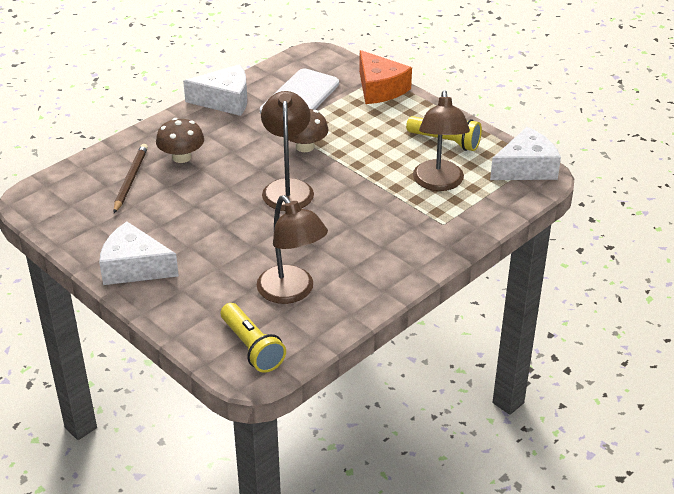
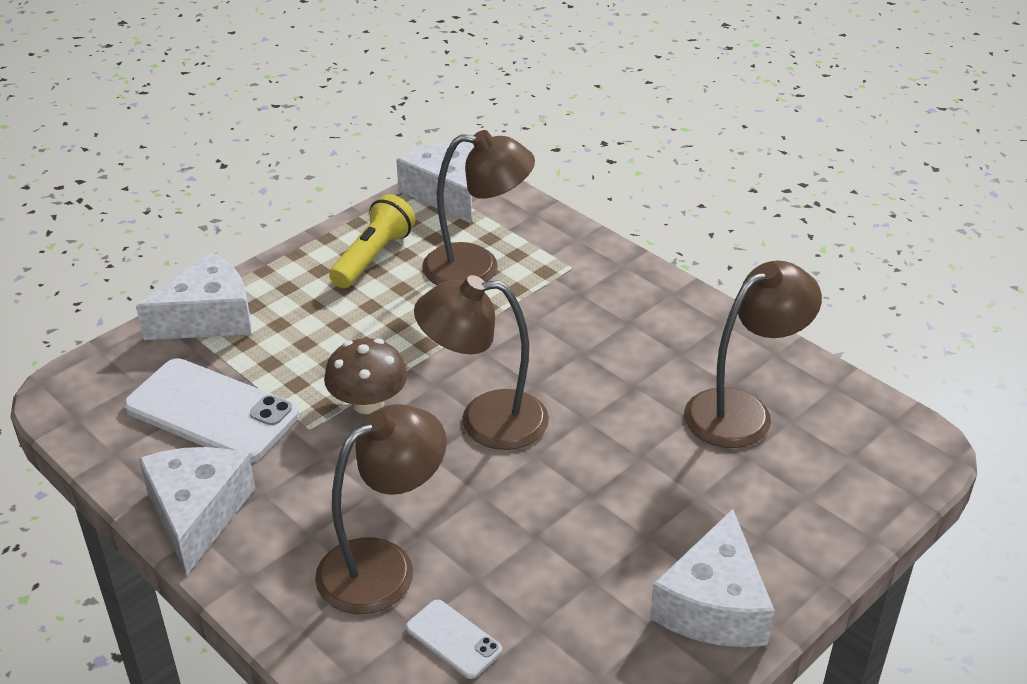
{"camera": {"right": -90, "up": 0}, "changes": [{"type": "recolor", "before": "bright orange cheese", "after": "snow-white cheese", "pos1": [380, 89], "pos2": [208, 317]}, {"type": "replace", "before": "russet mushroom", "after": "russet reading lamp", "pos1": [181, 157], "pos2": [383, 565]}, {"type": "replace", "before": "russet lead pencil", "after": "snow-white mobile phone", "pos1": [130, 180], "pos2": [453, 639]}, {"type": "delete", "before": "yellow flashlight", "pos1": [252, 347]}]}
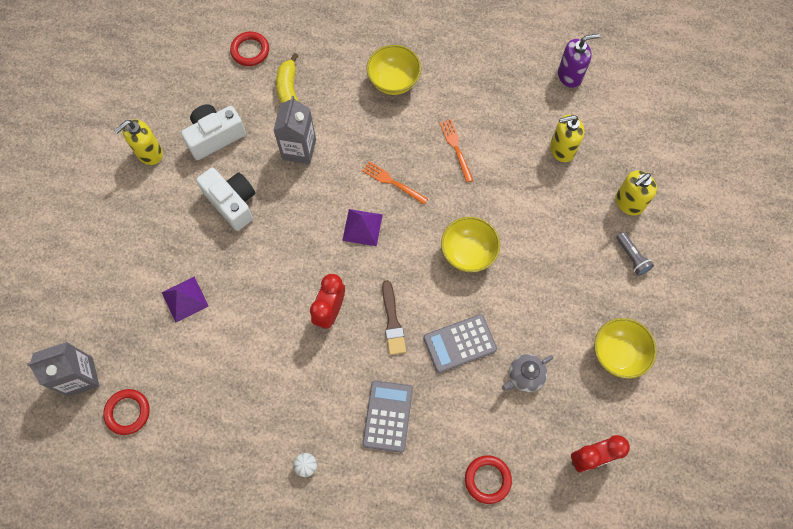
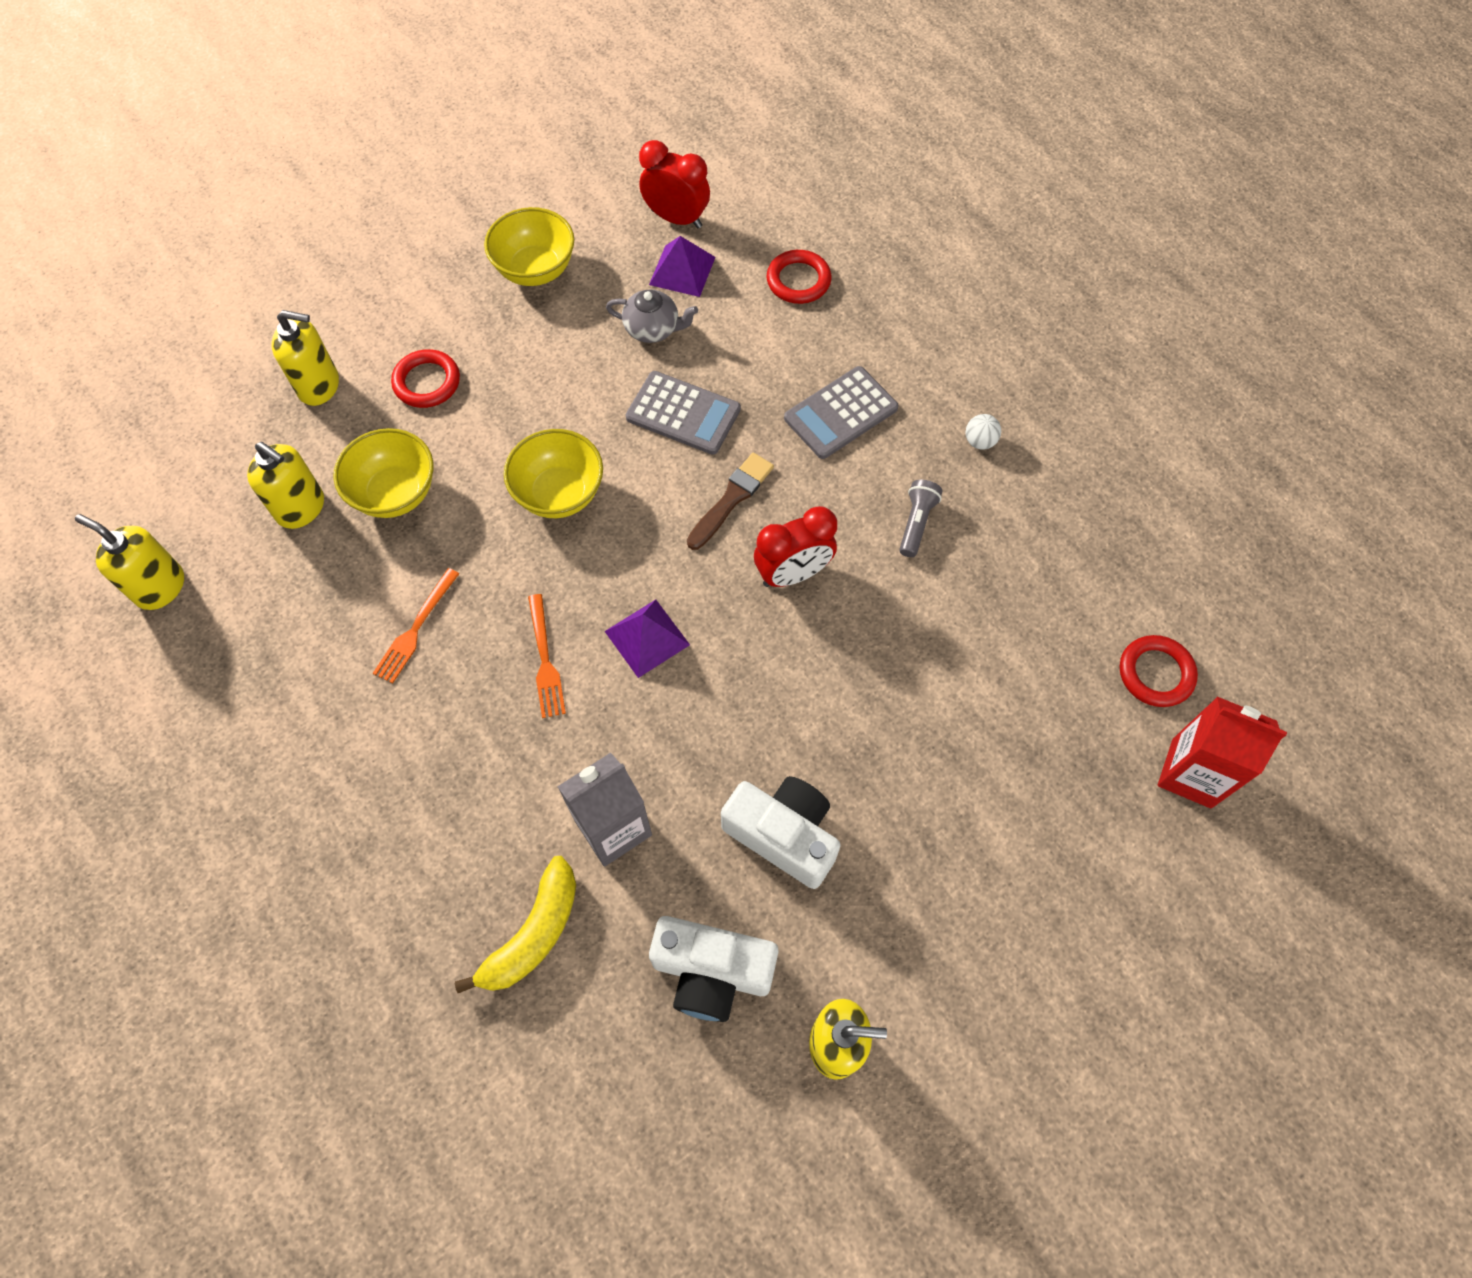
{"camera": {"right": -135, "up": -5}, "changes": [{"type": "move", "before": "scarlet ring", "pos1": [250, 51], "pos2": [427, 382]}, {"type": "recolor", "before": "violet pump bottle", "after": "yellow pump bottle", "pos1": [570, 75], "pos2": [160, 587]}, {"type": "move", "before": "yellow bowl", "pos1": [393, 81], "pos2": [395, 493]}, {"type": "rotate", "before": "snow-white camera", "pos1": [232, 202], "pos2": [783, 835], "turn": 120}, {"type": "move", "before": "ash-grey flashlight", "pos1": [632, 257], "pos2": [916, 523]}, {"type": "move", "before": "violet solid pyramid", "pos1": [185, 299], "pos2": [682, 271]}, {"type": "recolor", "before": "ash-grey milk carton", "after": "scarlet milk carton", "pos1": [80, 377], "pos2": [1191, 773]}]}
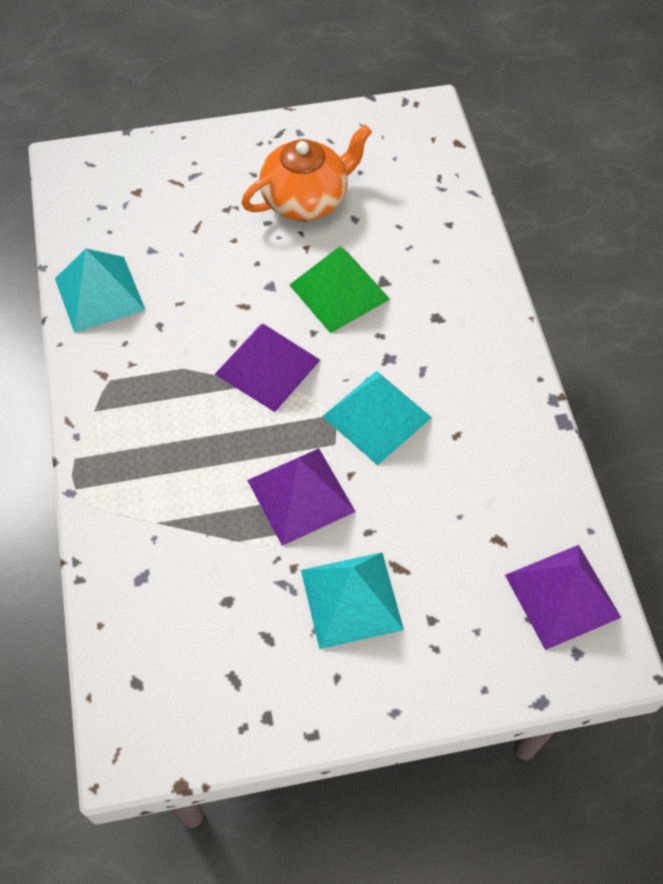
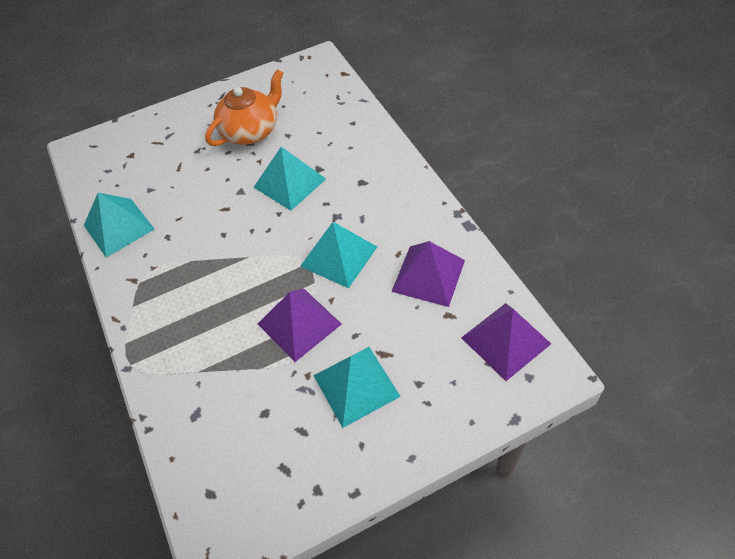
{"camera": {"right": -10, "up": -5}, "changes": [{"type": "recolor", "before": "leaf-green solid pyramid", "after": "teal solid pyramid", "pos1": [339, 292], "pos2": [289, 183]}, {"type": "move", "before": "violet solid pyramid", "pos1": [267, 367], "pos2": [428, 275]}]}
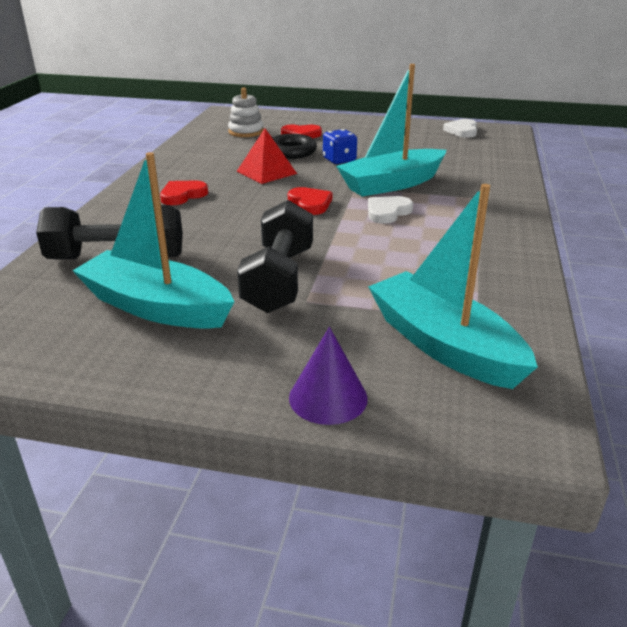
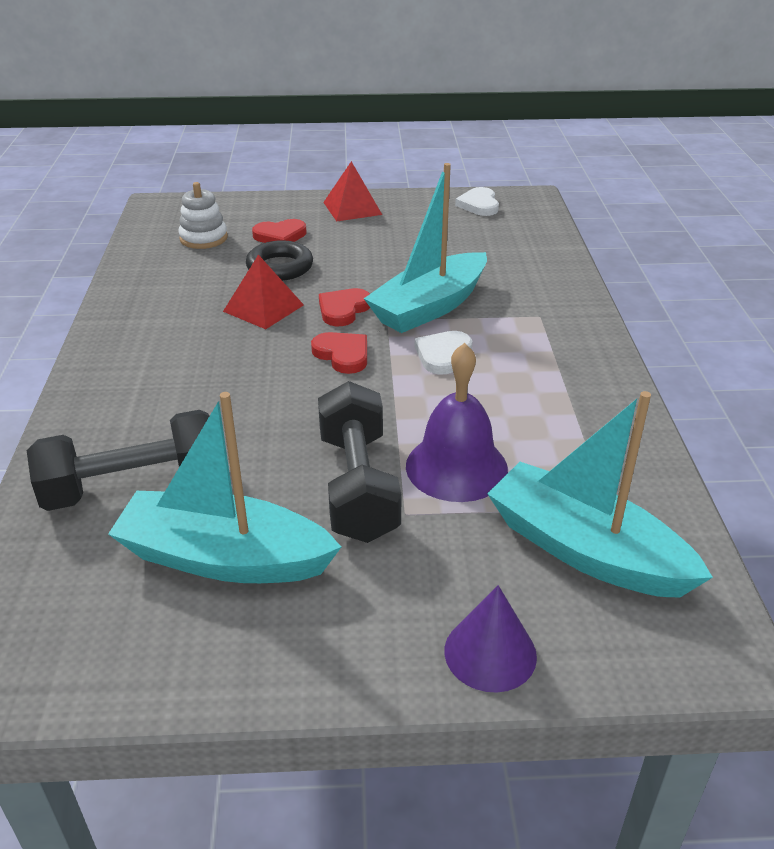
{"camera": {"right": -15, "up": 5}, "changes": [{"type": "delete", "before": "blue die", "pos1": [339, 160]}, {"type": "move", "before": "scarlet love heart", "pos1": [182, 195], "pos2": [343, 310]}, {"type": "insert", "after": "scarlet solid pyramid", "pos2": [352, 208]}, {"type": "insert", "after": "violet school bell", "pos2": [456, 467]}]}
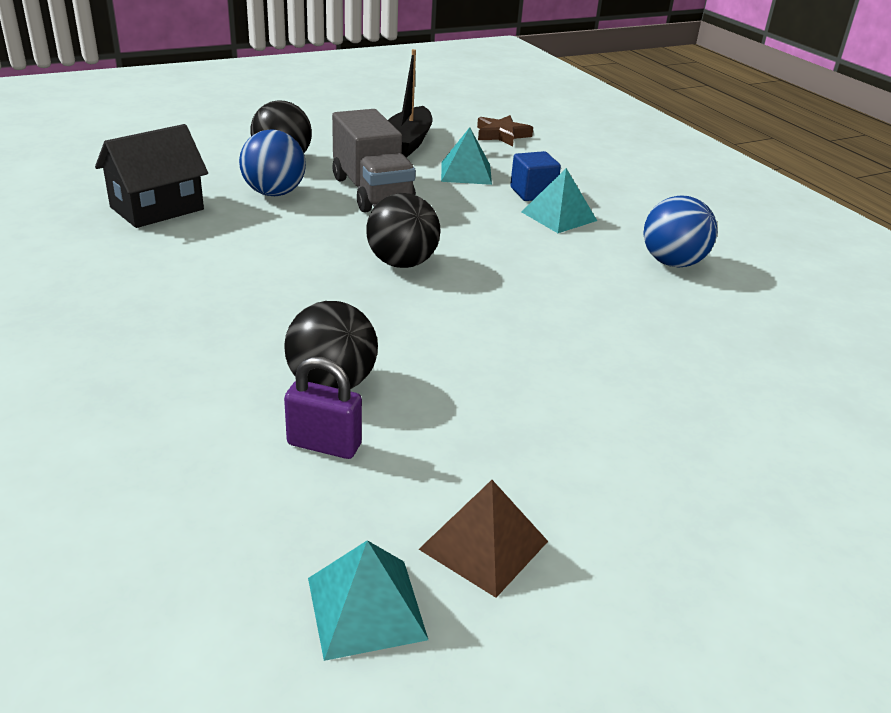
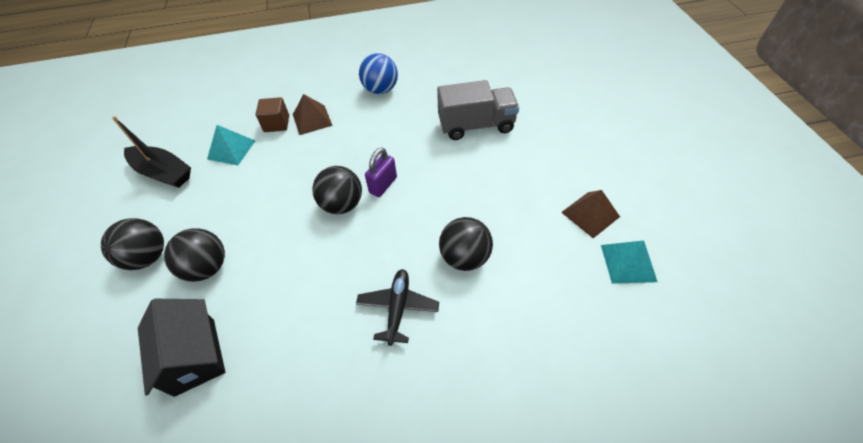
{"camera": {"right": -70, "up": 20}, "changes": [{"type": "move", "before": "ash-grey toy truck", "pos1": [372, 191], "pos2": [476, 125]}, {"type": "delete", "before": "russet five-pointed star", "pos1": [502, 135]}, {"type": "recolor", "before": "blue sphere", "after": "black sphere", "pos1": [274, 193], "pos2": [207, 267]}, {"type": "recolor", "before": "blue block", "after": "russet block", "pos1": [533, 193], "pos2": [276, 124]}, {"type": "recolor", "before": "teal solid pyramid", "after": "russet solid pyramid", "pos1": [558, 216], "pos2": [312, 120]}, {"type": "move", "before": "violet padlock", "pos1": [324, 444], "pos2": [383, 185]}, {"type": "insert", "after": "black plane", "pos2": [398, 308]}]}
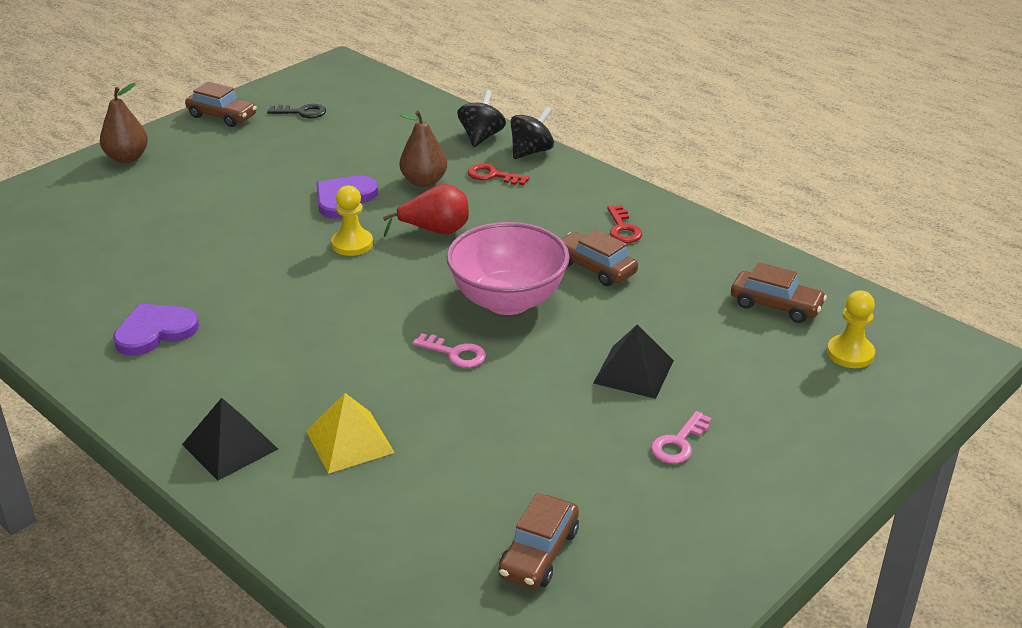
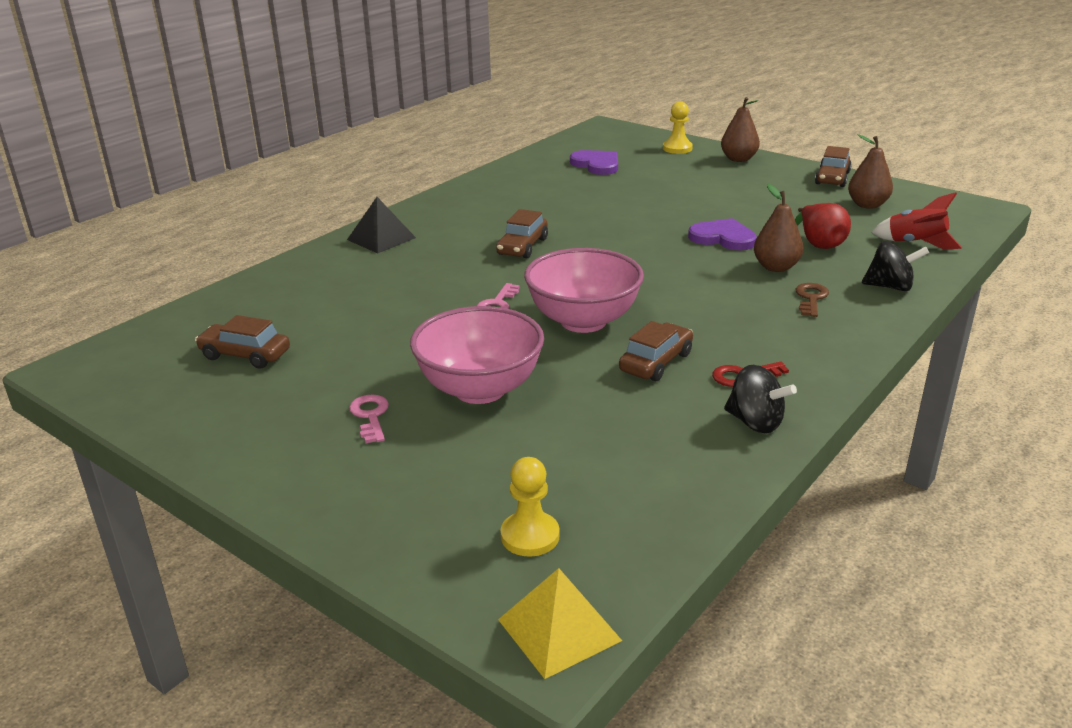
{"camera": {"right": 85, "up": -5}, "changes": [{"type": "replace", "before": "black latchkey", "after": "russet pear", "pos1": [302, 112], "pos2": [867, 205]}, {"type": "move", "before": "black whirligig", "pos1": [531, 151], "pos2": [755, 422]}, {"type": "recolor", "before": "scarlet latchkey", "after": "russet latchkey", "pos1": [492, 176], "pos2": [811, 298]}, {"type": "move", "before": "scarlet pear", "pos1": [435, 231], "pos2": [819, 243]}, {"type": "move", "before": "yellow pawn", "pos1": [352, 244], "pos2": [677, 148]}, {"type": "move", "before": "russet car", "pos1": [776, 305], "pos2": [522, 246]}, {"type": "move", "before": "violet love heart", "pos1": [155, 331], "pos2": [596, 164]}, {"type": "replace", "before": "black solid pyramid", "after": "rosy bowl", "pos1": [633, 371], "pos2": [480, 389]}, {"type": "move", "before": "yellow solid pyramid", "pos1": [350, 441], "pos2": [559, 630]}, {"type": "rotate", "before": "rosy latchkey", "pos1": [678, 443], "pos2": [370, 416], "turn": 45}, {"type": "insert", "after": "scarlet rocket", "pos2": [915, 244]}]}
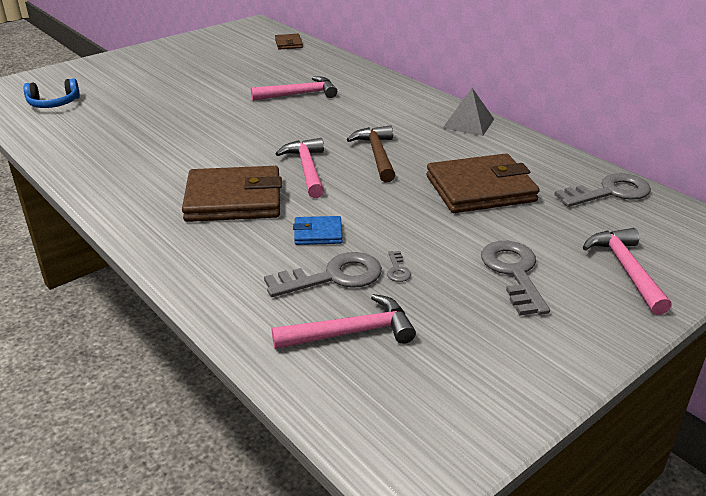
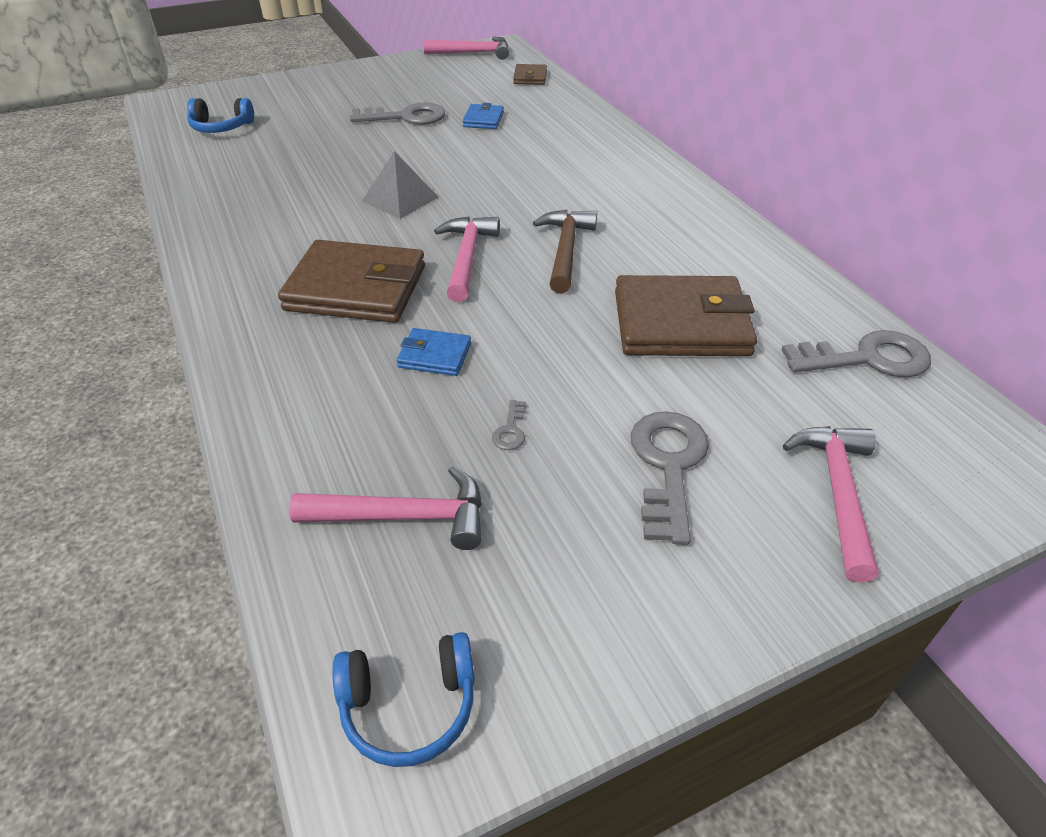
{"camera": {"right": 15, "up": 10}, "changes": [{"type": "move", "before": "rosy hammer", "pos1": [299, 94], "pos2": [473, 53]}, {"type": "move", "before": "ash-grey solid pyramid", "pos1": [468, 123], "pos2": [400, 199]}, {"type": "move", "before": "ash-grey latchkey", "pos1": [333, 277], "pos2": [406, 117]}, {"type": "insert", "after": "blue billfold", "pos2": [483, 119]}, {"type": "insert", "after": "blue over-ear headphones", "pos2": [409, 706]}]}
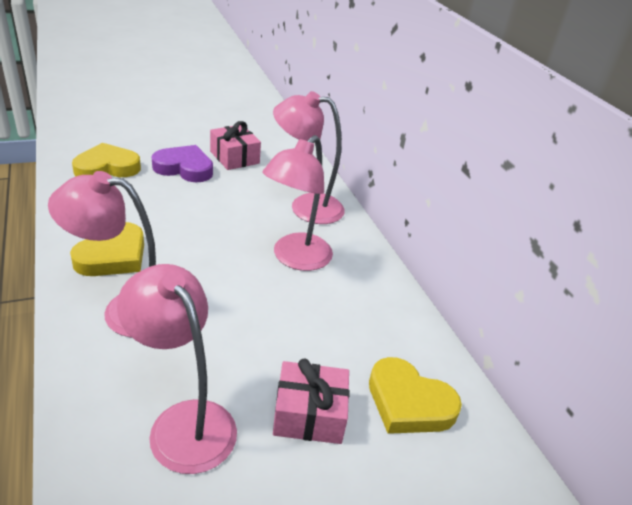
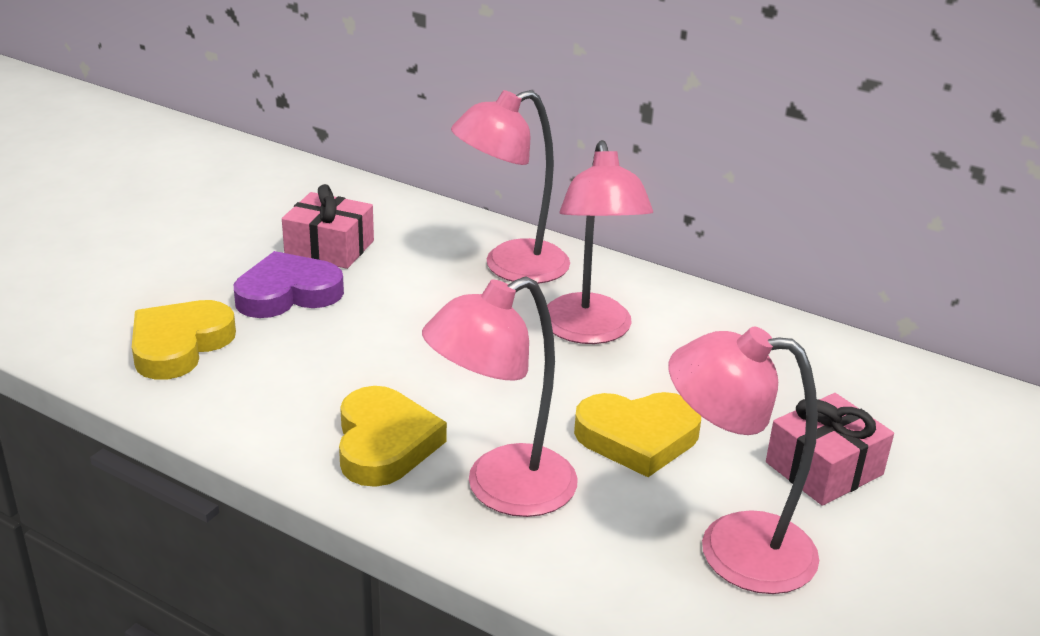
{"camera": {"right": -35, "up": -5}, "changes": [{"type": "move", "before": "yellow love heart", "pos1": [408, 402], "pos2": [637, 438]}]}
